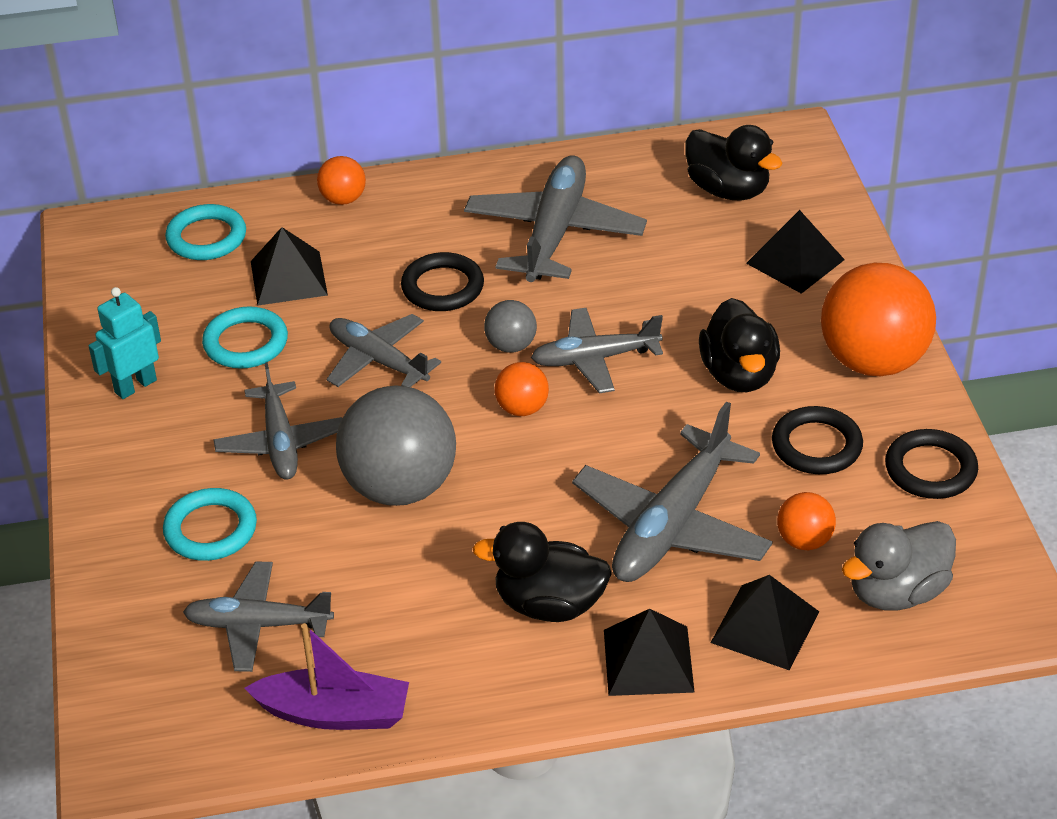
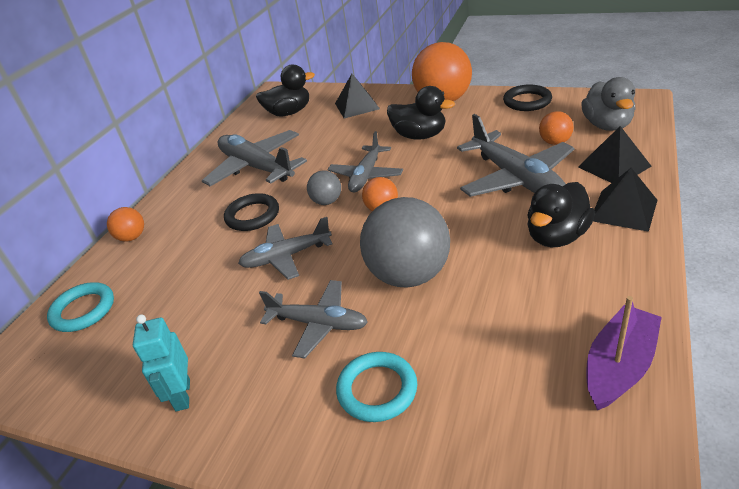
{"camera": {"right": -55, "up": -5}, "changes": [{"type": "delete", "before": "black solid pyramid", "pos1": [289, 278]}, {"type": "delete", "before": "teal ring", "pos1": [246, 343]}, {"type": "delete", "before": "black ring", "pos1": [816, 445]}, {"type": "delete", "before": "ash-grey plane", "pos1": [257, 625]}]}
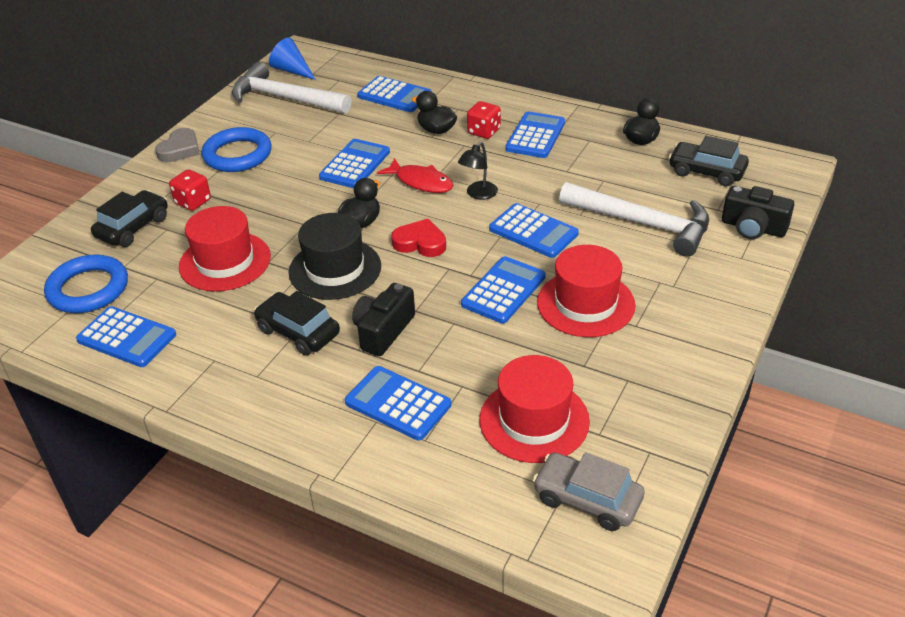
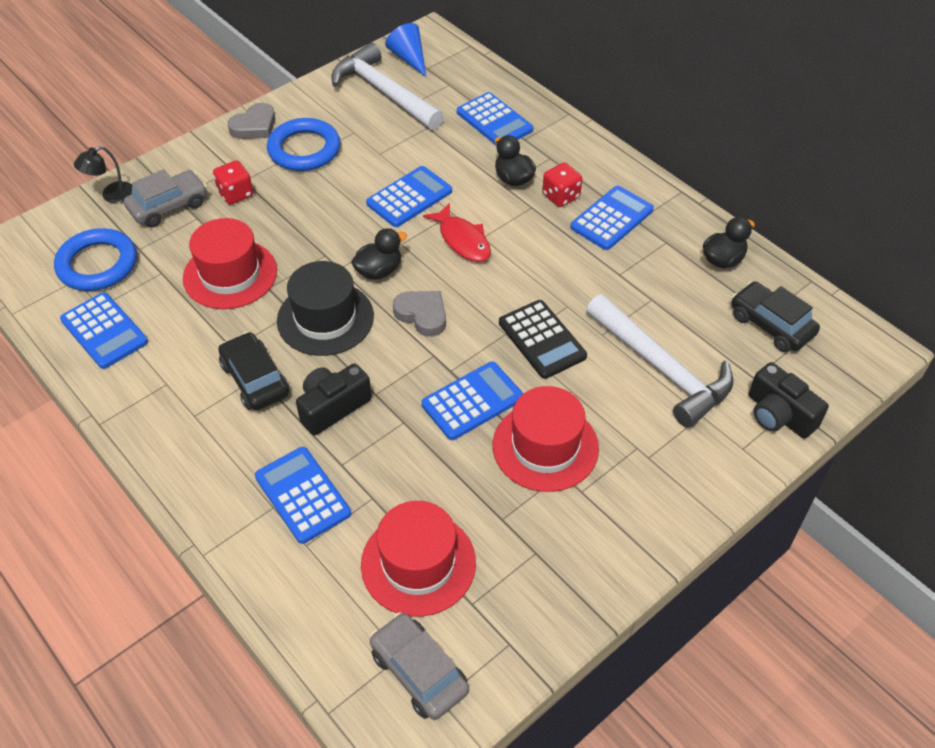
{"camera": {"right": 20, "up": 10}, "changes": [{"type": "move", "before": "black reading lamp", "pos1": [478, 194], "pos2": [111, 195]}, {"type": "recolor", "before": "black car", "after": "ash-grey car", "pos1": [133, 227], "pos2": [168, 206]}, {"type": "recolor", "before": "blue calculator", "after": "black calculator", "pos1": [533, 232], "pos2": [542, 340]}, {"type": "recolor", "before": "scarlet love heart", "after": "ash-grey love heart", "pos1": [420, 243], "pos2": [422, 315]}]}
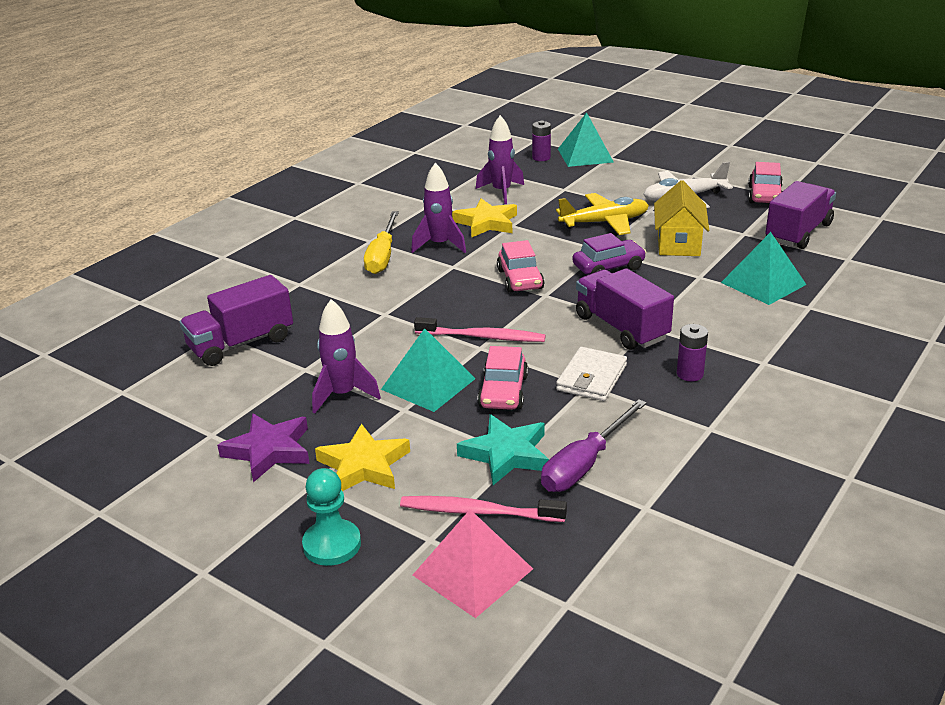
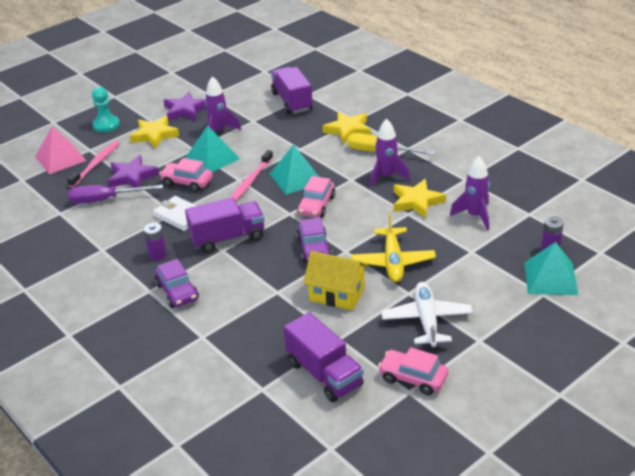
{"camera": {"right": 105, "up": 5}, "changes": [{"type": "move", "before": "teal solid pyramid", "pos1": [763, 283], "pos2": [296, 178]}, {"type": "rotate", "before": "rosy car", "pos1": [520, 279], "pos2": [316, 205], "turn": -75}, {"type": "rotate", "before": "violet screwdriver", "pos1": [585, 464], "pos2": [105, 200], "turn": -60}, {"type": "recolor", "before": "teal five-pointed star", "after": "violet five-pointed star", "pos1": [506, 454], "pos2": [132, 176]}, {"type": "insert", "after": "yellow five-pointed star", "pos2": [348, 130]}, {"type": "insert", "after": "violet car", "pos2": [177, 292]}]}
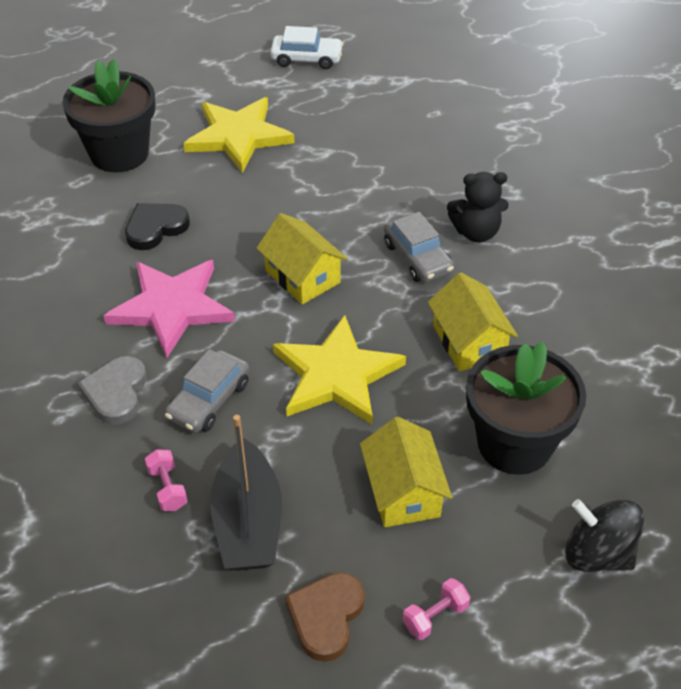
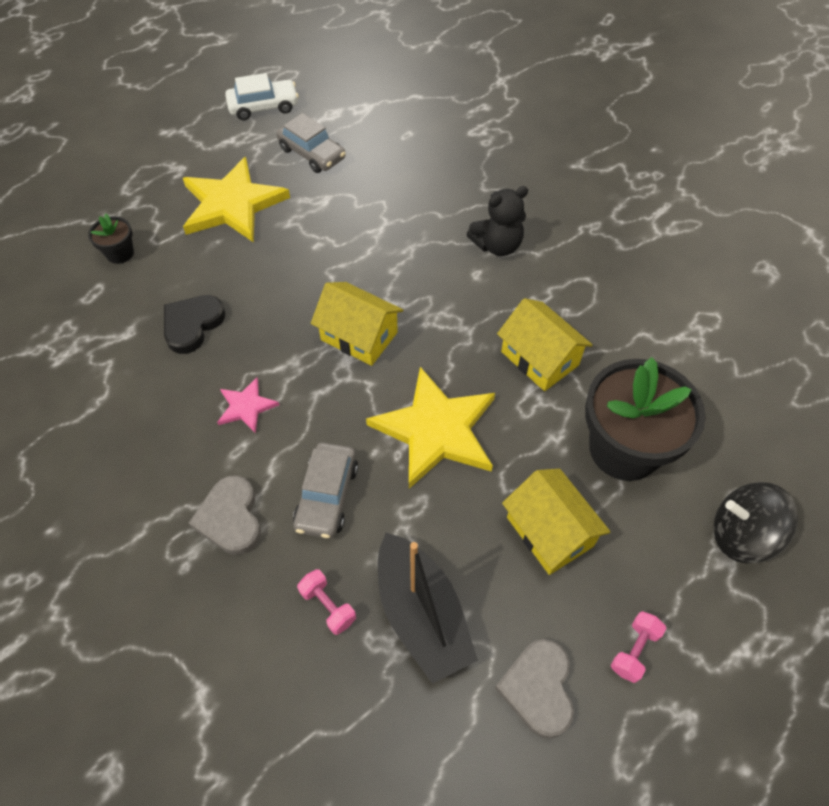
{"camera": {"right": -20, "up": 10}, "changes": [{"type": "resize", "before": "black plant pot", "pos1": [119, 153], "pos2": [120, 253], "scale": 0.45}, {"type": "move", "before": "ash-grey car", "pos1": [417, 258], "pos2": [312, 153]}, {"type": "resize", "before": "rosy five-pointed star", "pos1": [172, 307], "pos2": [246, 406], "scale": 0.48}, {"type": "recolor", "before": "russet love heart", "after": "ash-grey love heart", "pos1": [326, 617], "pos2": [538, 688]}]}
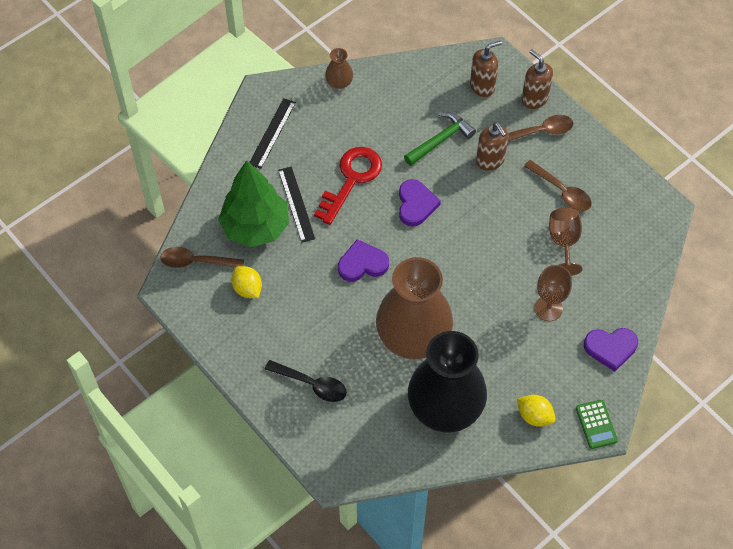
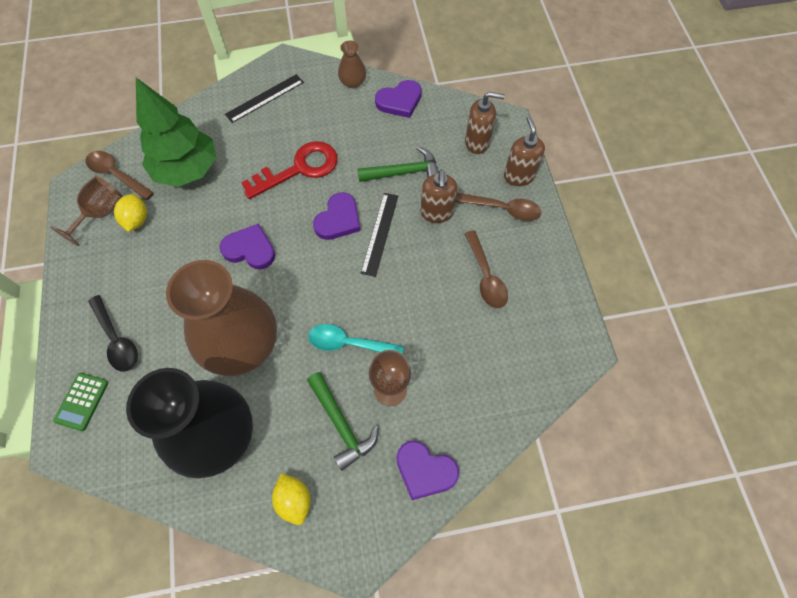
{"camera": {"right": 30, "up": 5}, "changes": [{"type": "move", "before": "black straightedge", "pos1": [296, 204], "pos2": [380, 233]}, {"type": "move", "before": "russet goblet", "pos1": [563, 242], "pos2": [100, 213]}, {"type": "move", "before": "leaf-green calculator", "pos1": [596, 424], "pos2": [82, 401]}, {"type": "insert", "after": "violet love heart", "pos2": [399, 101]}, {"type": "insert", "after": "teal tablespoon", "pos2": [348, 343]}, {"type": "insert", "after": "leaf-green hammer", "pos2": [341, 424]}]}
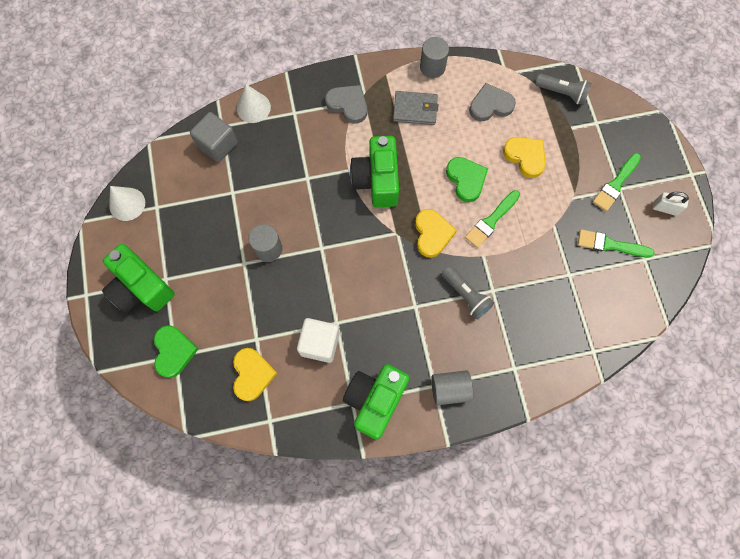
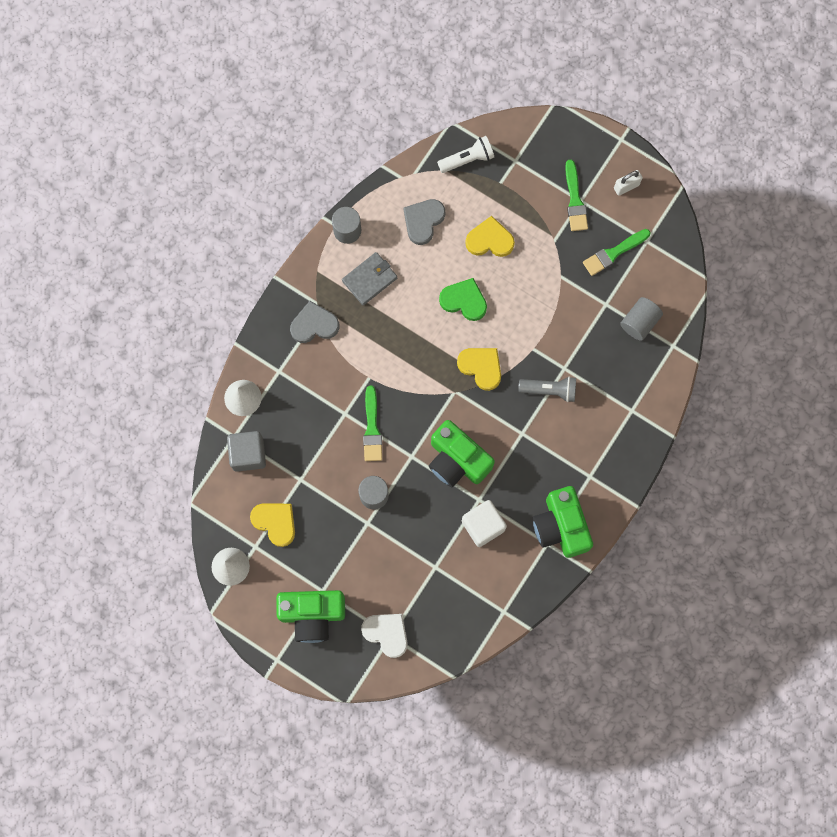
{"camera": {"right": -45, "up": 5}, "changes": [{"type": "recolor", "before": "ash-grey flashlight", "after": "snow-white flashlight", "pos1": [562, 93], "pos2": [467, 159]}, {"type": "move", "before": "leaf-green camera", "pos1": [377, 180], "pos2": [457, 460]}, {"type": "move", "before": "leaf-green brush", "pos1": [491, 221], "pos2": [372, 428]}, {"type": "recolor", "before": "leaf-green love heart", "after": "snow-white love heart", "pos1": [174, 351], "pos2": [386, 633]}, {"type": "move", "before": "yellow love heart", "pos1": [252, 374], "pos2": [275, 522]}, {"type": "move", "before": "ash-grey solid cylinder", "pos1": [450, 389], "pos2": [639, 322]}]}
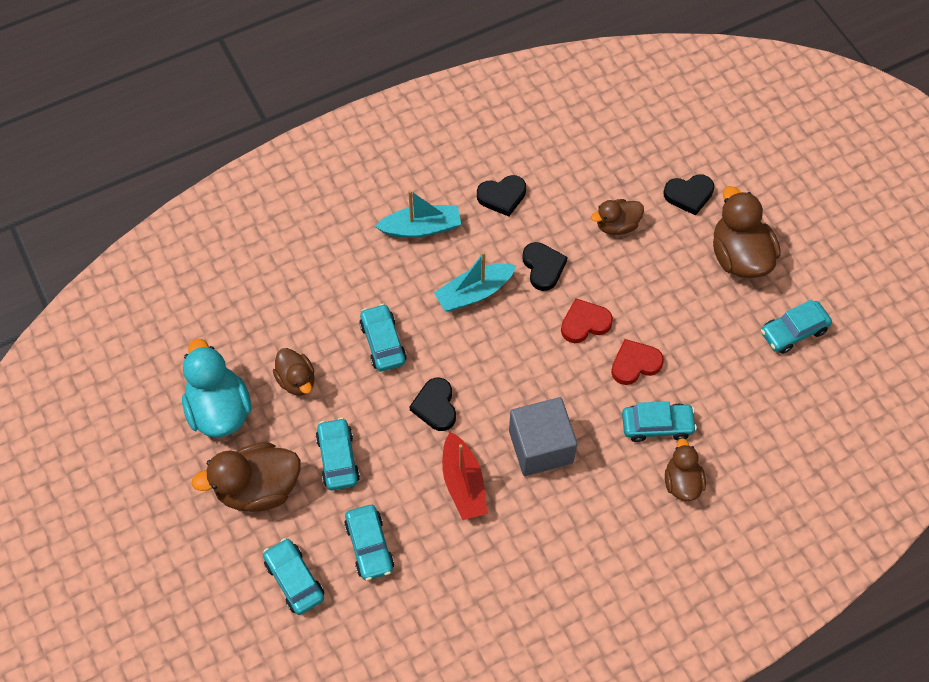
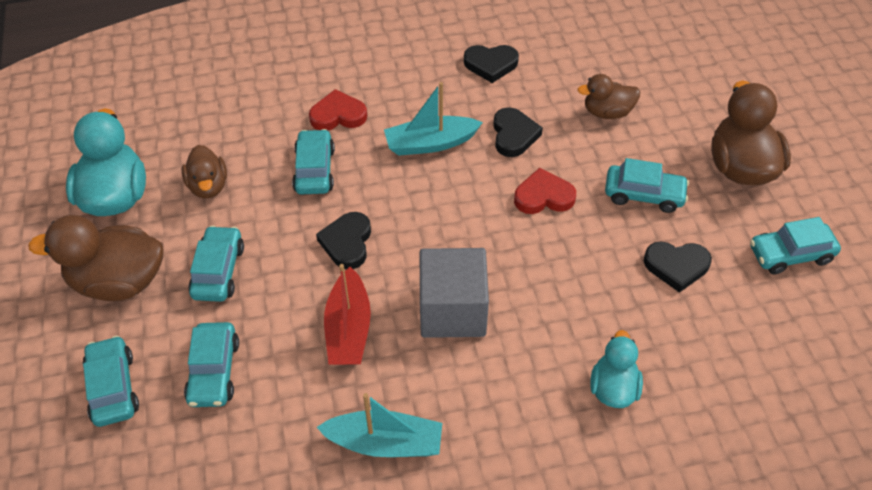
{"camera": {"right": 15, "up": -10}, "changes": [{"type": "move", "before": "black love heart", "pos1": [689, 195], "pos2": [676, 266]}, {"type": "move", "before": "teal toy boat", "pos1": [421, 228], "pos2": [385, 443]}, {"type": "move", "before": "scarlet love heart", "pos1": [635, 364], "pos2": [338, 115]}, {"type": "move", "before": "teal car", "pos1": [657, 425], "pos2": [644, 195]}, {"type": "recolor", "before": "russet toy duck", "after": "teal toy duck", "pos1": [682, 482], "pos2": [613, 388]}]}
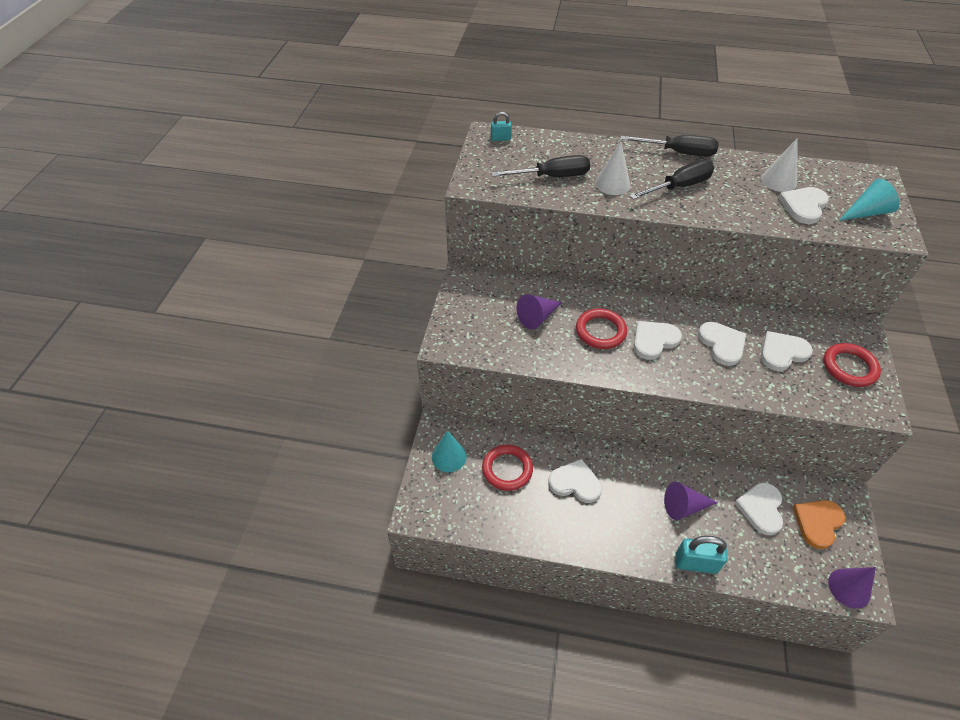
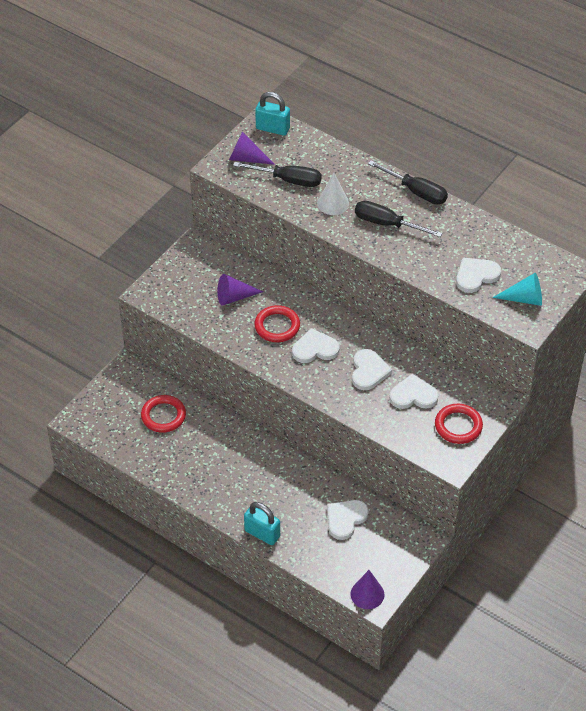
{"camera": {"right": 25, "up": 0}, "changes": [{"type": "resize", "before": "teal padlock", "pos1": [500, 138], "pos2": [272, 128], "scale": 1.75}, {"type": "delete", "before": "snow-white cone", "pos1": [778, 181]}, {"type": "rotate", "before": "black screwdriver", "pos1": [679, 187], "pos2": [387, 224], "turn": -150}, {"type": "delete", "before": "teal cone", "pos1": [449, 456]}, {"type": "delete", "before": "snow-white love heart", "pos1": [575, 483]}, {"type": "move", "before": "violet cone", "pos1": [684, 507], "pos2": [246, 158]}, {"type": "delete", "before": "bright orange love heart", "pos1": [817, 523]}]}
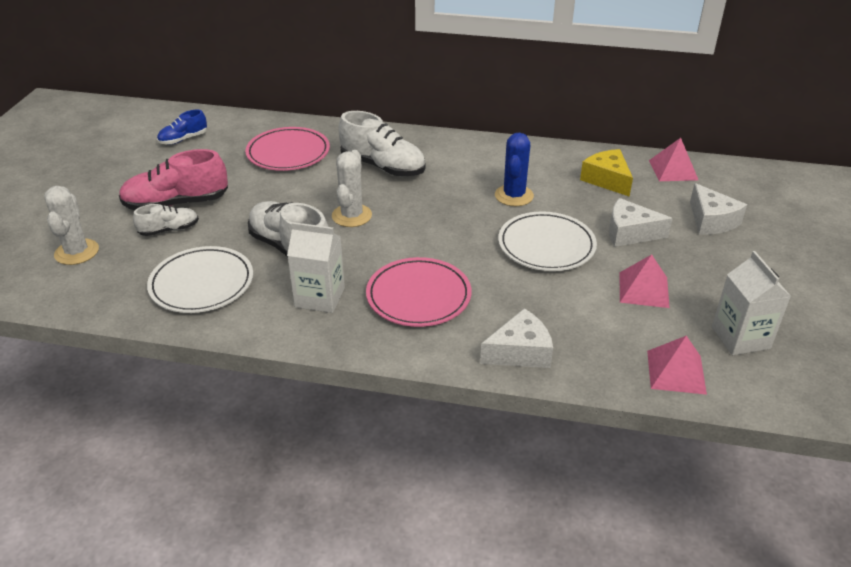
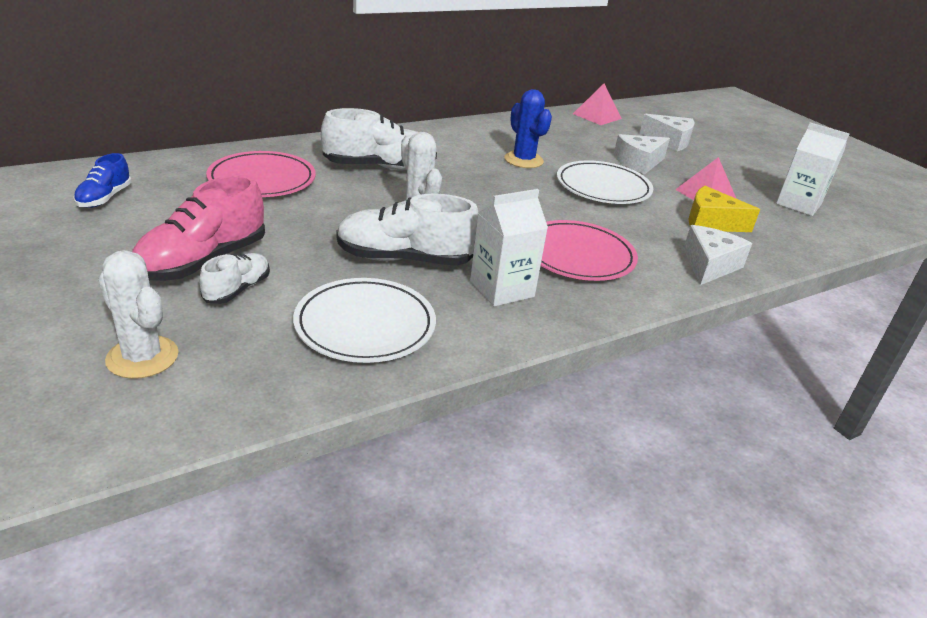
{"camera": {"right": -45, "up": -5}, "changes": [{"type": "move", "before": "yellow cheese", "pos1": [607, 180], "pos2": [711, 222]}, {"type": "delete", "before": "rosy solid pyramid", "pos1": [676, 372]}]}
